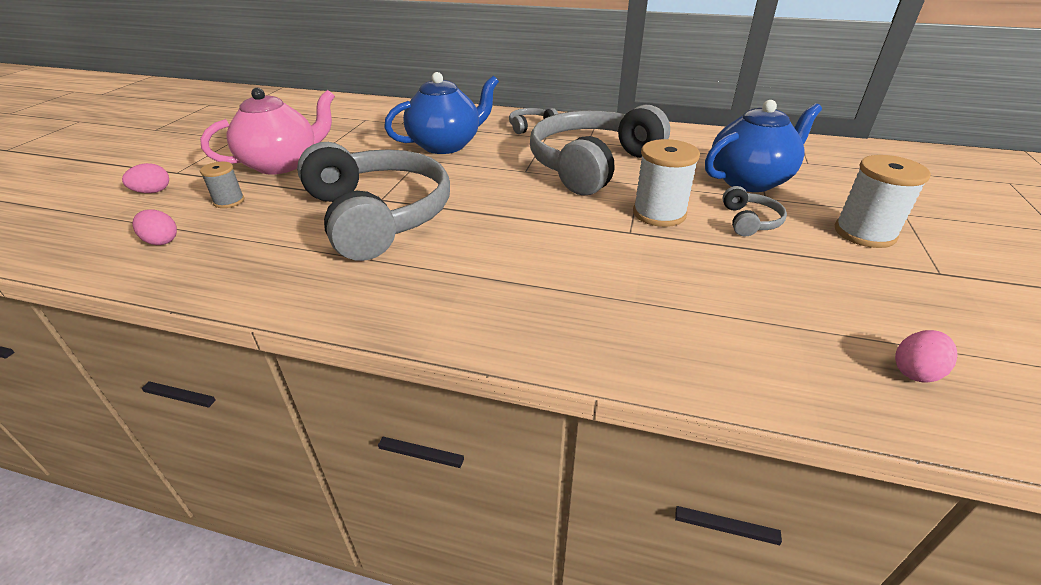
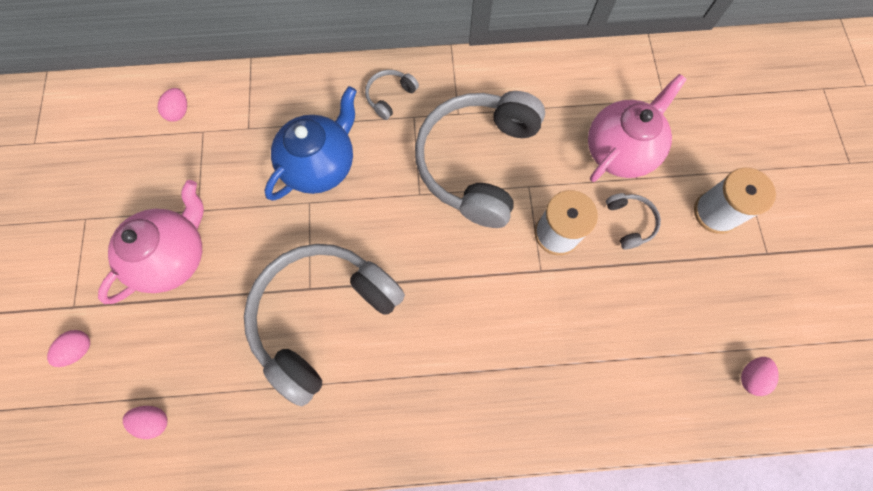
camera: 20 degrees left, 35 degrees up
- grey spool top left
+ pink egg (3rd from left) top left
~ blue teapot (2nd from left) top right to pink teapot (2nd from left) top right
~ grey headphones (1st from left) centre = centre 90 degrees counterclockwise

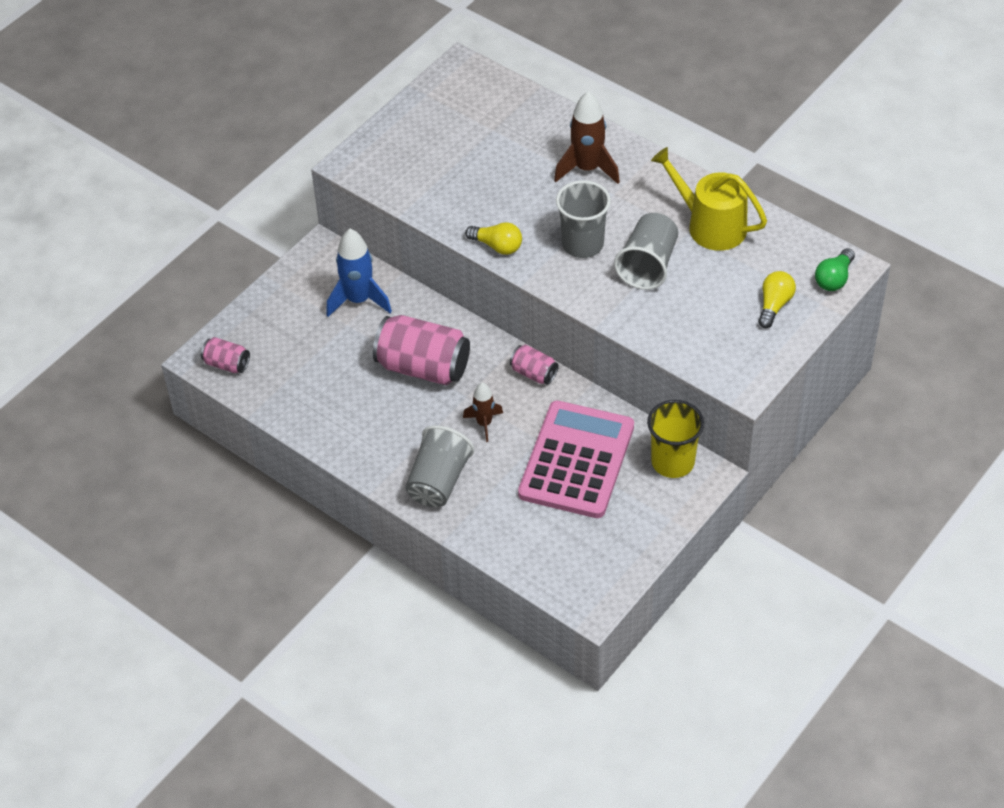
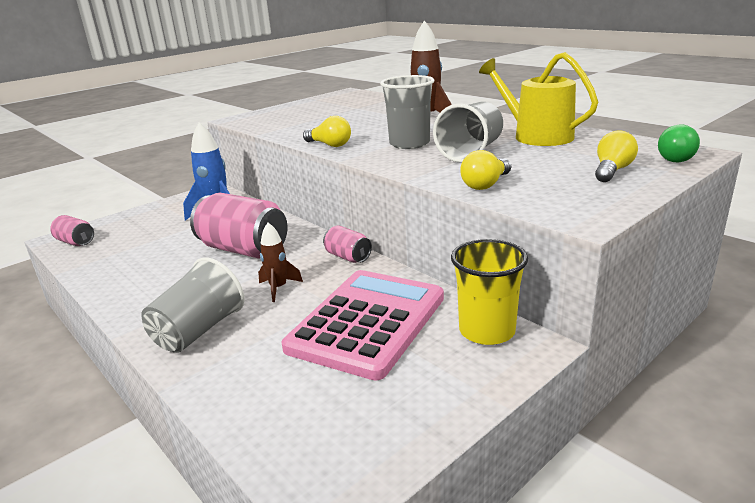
camera: 10 degrees right, 25 degrees down
+ yellow light bulb (2nd from left) centre

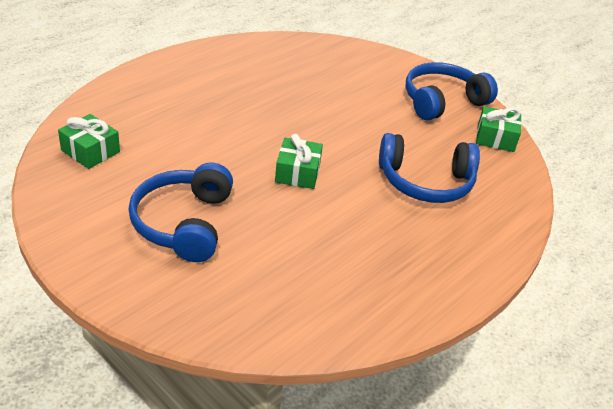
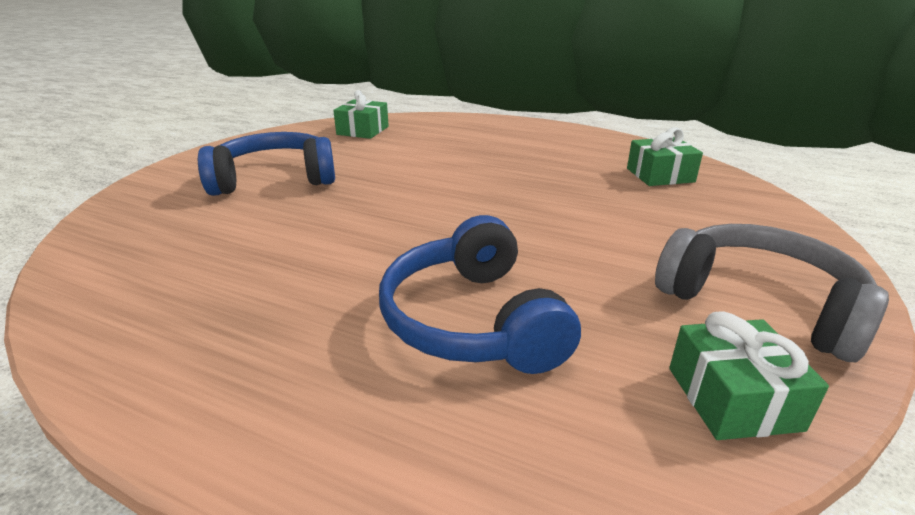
camera: 75 degrees right, 10 degrees down
~ green gift (2nd from left) centre to top right
~ blue headphones (3rd from left) top right to grey headphones middle right

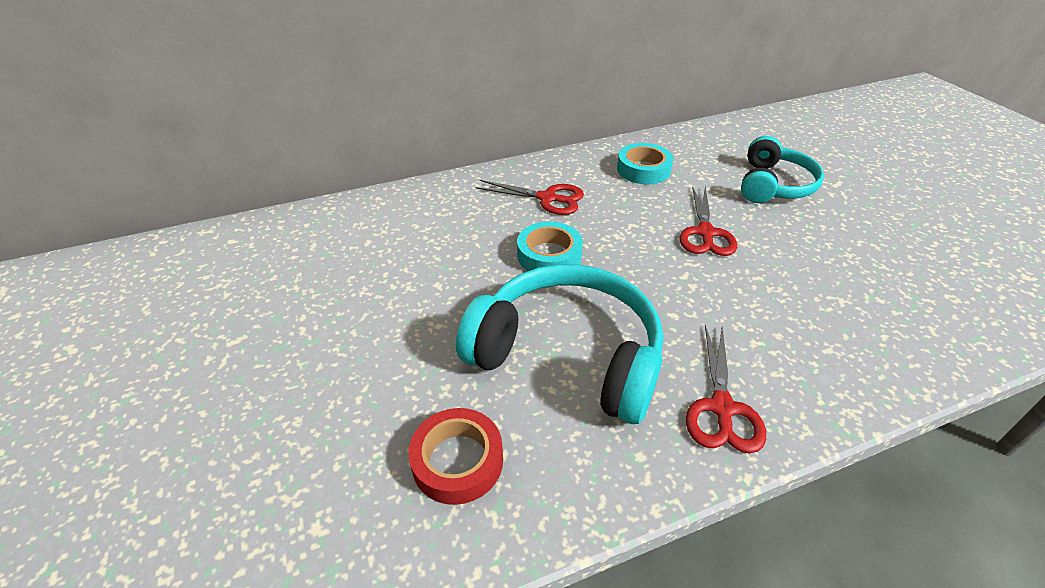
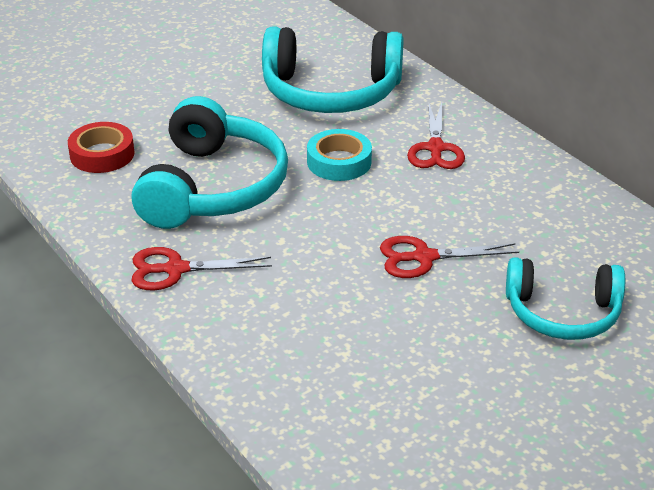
camera: 75 degrees right, 5 degrees down
- turquoise tape (2nd from left) top centre
+ turquoise headphones (2nd from left) top centre

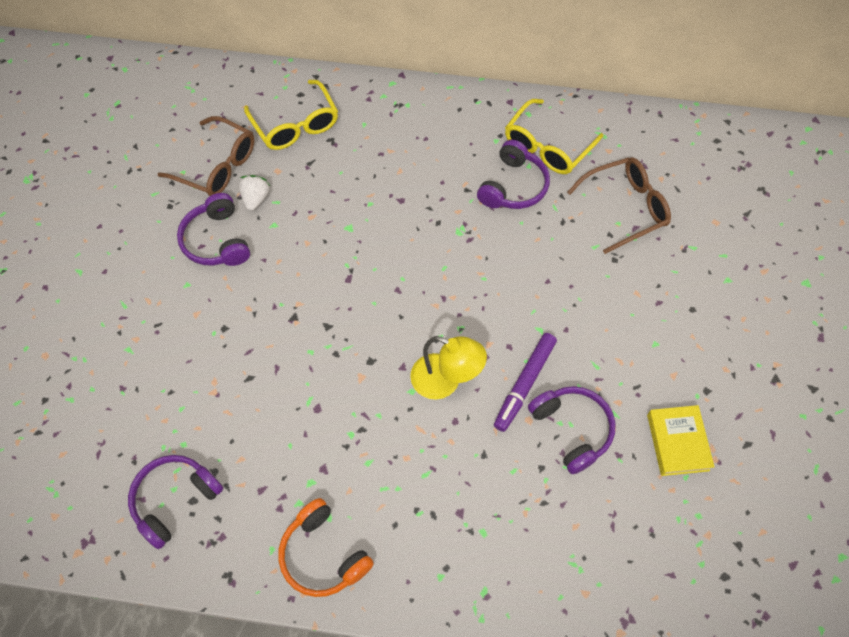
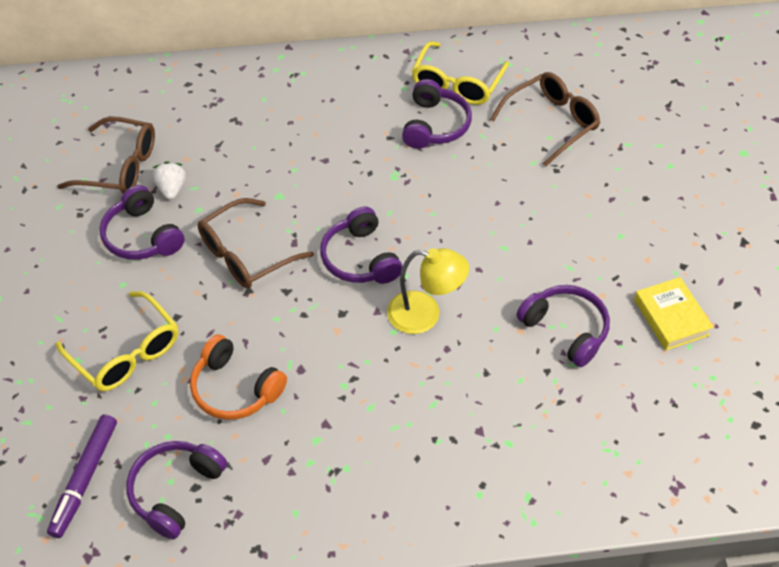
camera: 15 degrees left, 10 degrees down
+ brown glasses (2nd from left) middle left
+ purple headphones (3rd from left) centre
~ yellow glasses (1st from left) top centre to middle left
~ orange headphones bottom centre to middle left
~ purple marker centre to bottom left

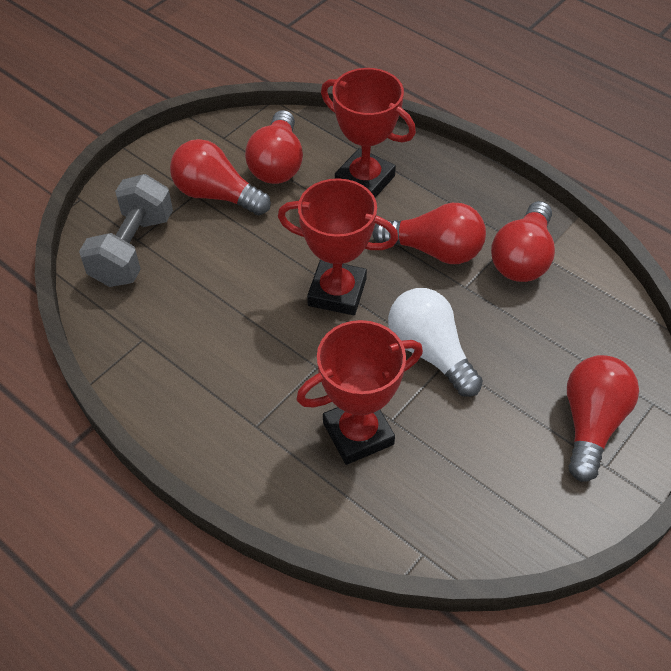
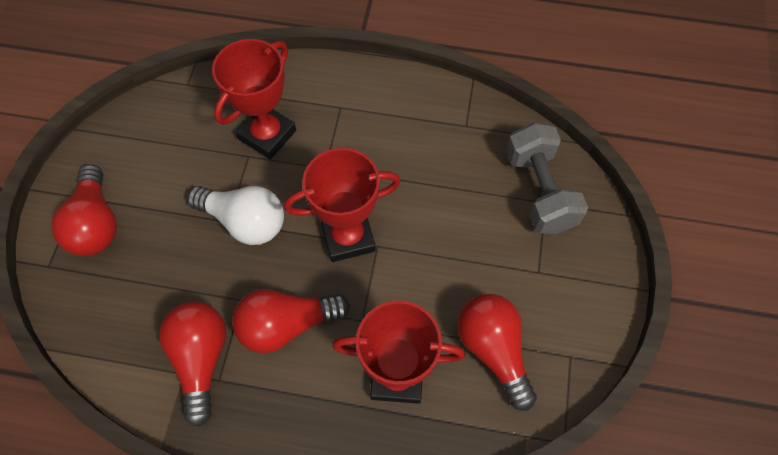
camera: 150 degrees right, 10 degrees up
- red light bulb (1st from left) top left

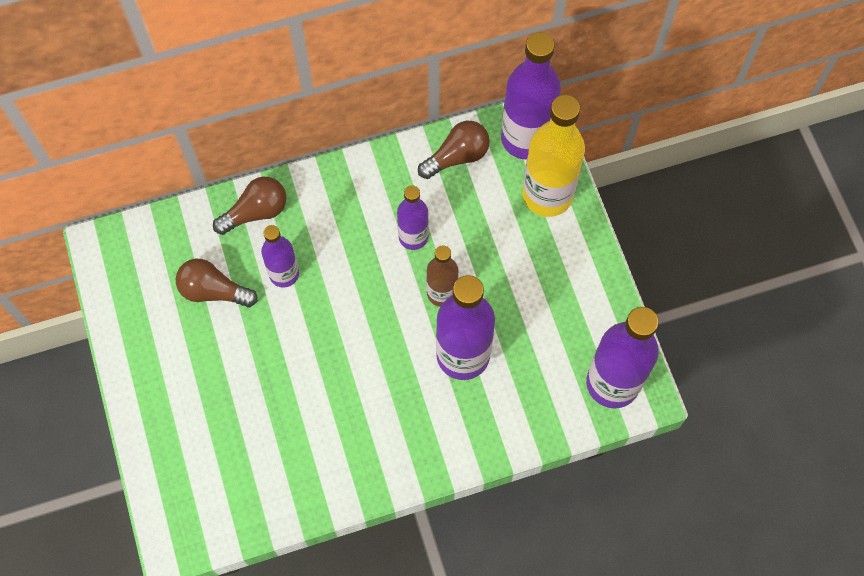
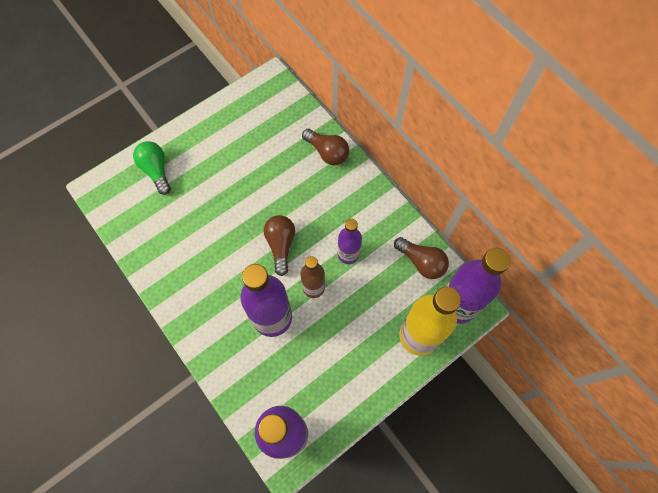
camera: 70 degrees right, 0 degrees up
- purple bottle (1st from left) middle left
+ green light bulb middle left
~ brown light bulb (1st from left) middle left to centre

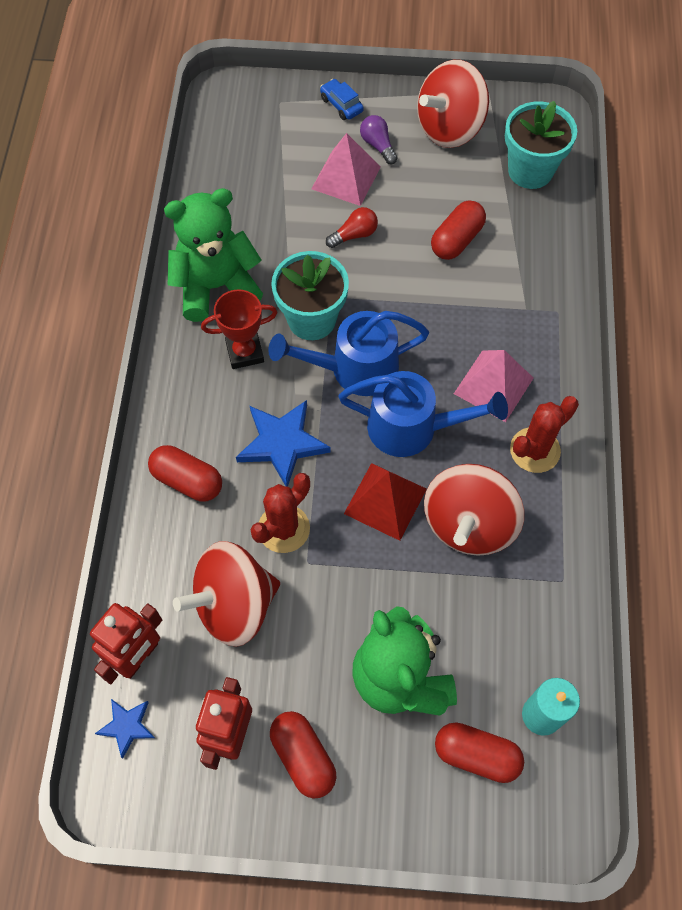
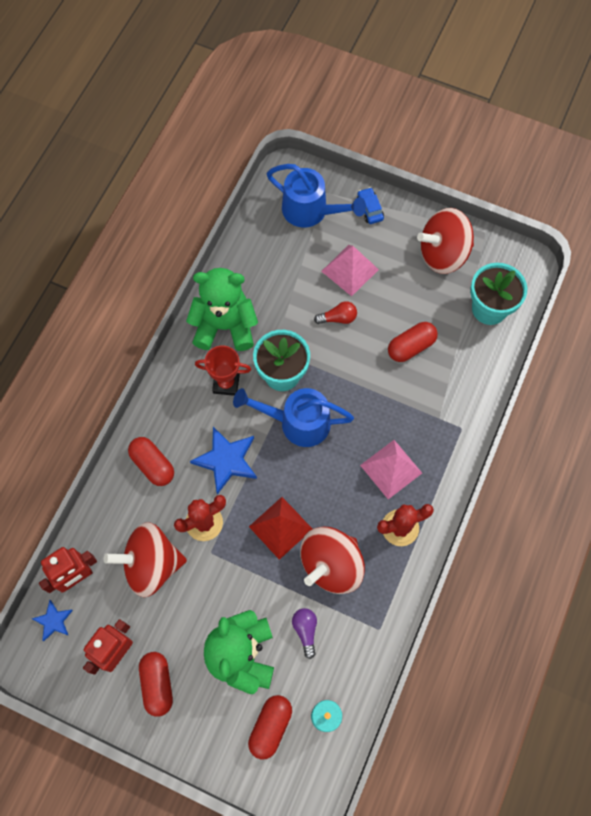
camera: 20 degrees right, 5 degrees up
~ blue watering can (2nd from left) centre to top centre
~ purple light bulb top centre to bottom centre
~ red capsule (4th from left in the first image) bottom right = bottom centre 75 degrees clockwise

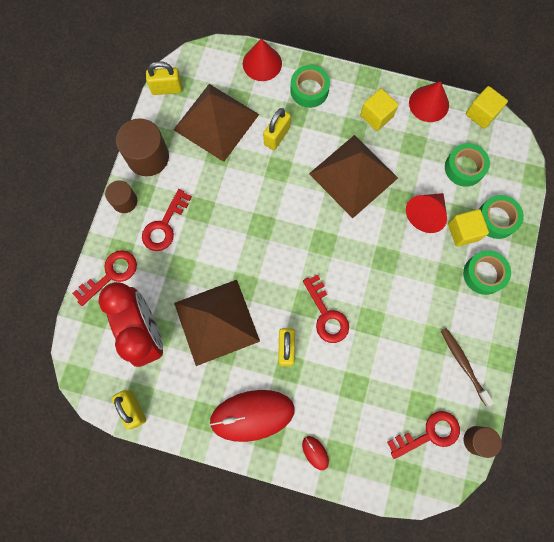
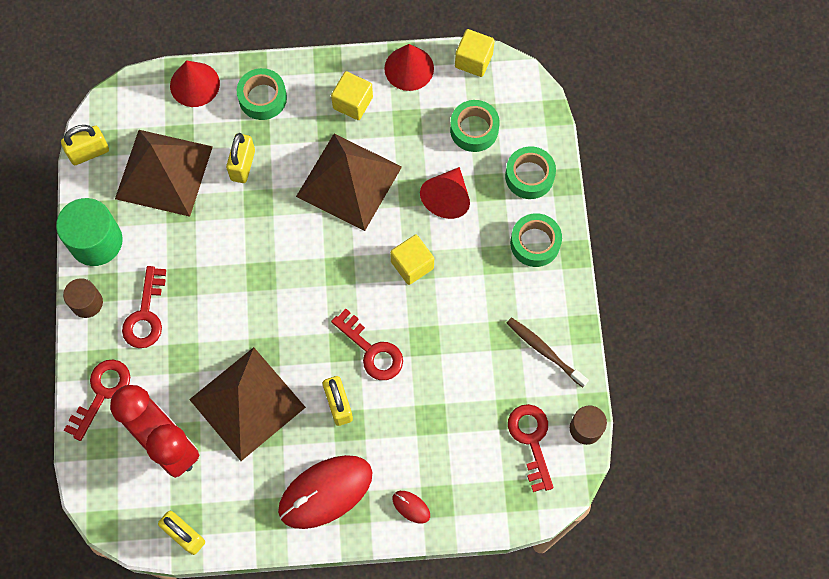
camera: 20 degrees left, 5 degrees down
~ yellow cube (2nd from left) middle right to centre
~ brown cylinder (2nd from left) top left to green cylinder middle left
~ red key (4th from left) bottom right = bottom centre 60 degrees counterclockwise

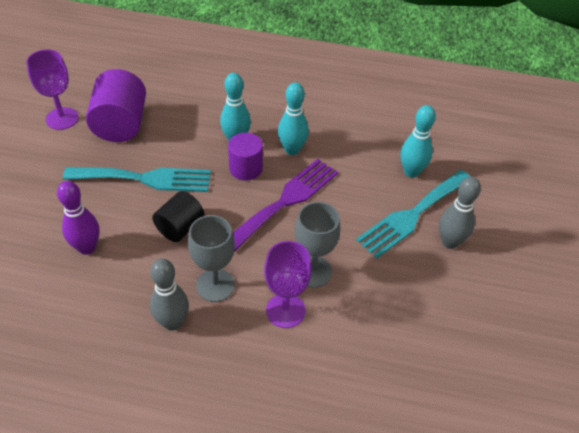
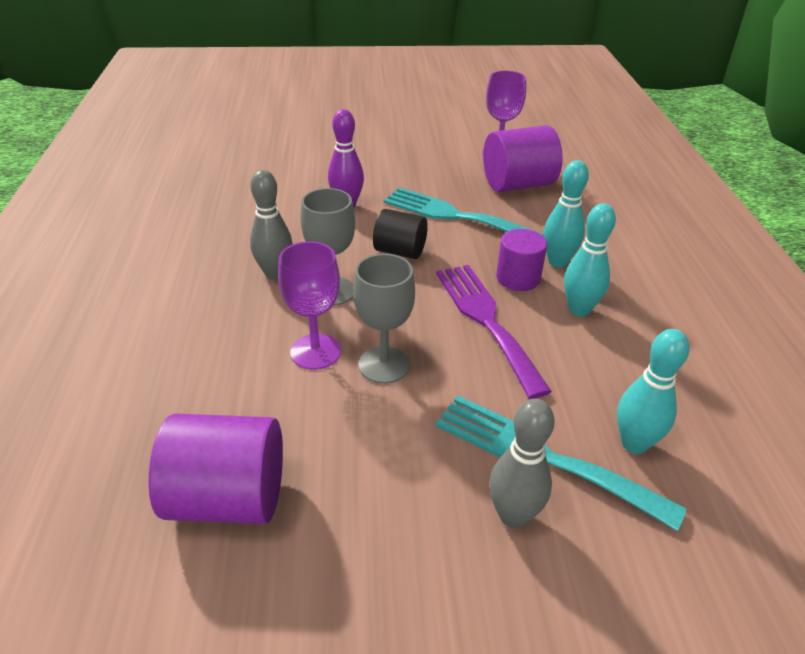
camera: 75 degrees right, 10 degrees down
+ purple cylinder (1st from left) bottom left
~ turquoise fork (1st from left) middle left = top centre 135 degrees clockwise
~ purple fork centre = centre 135 degrees counterclockwise

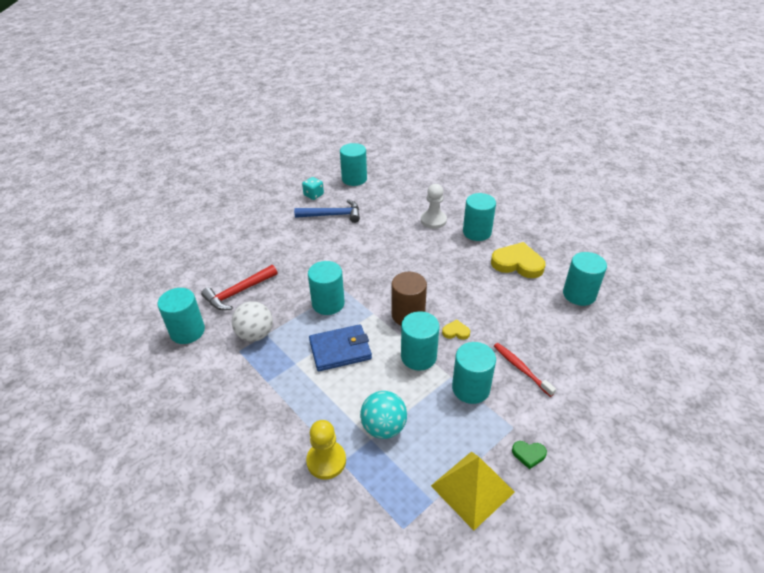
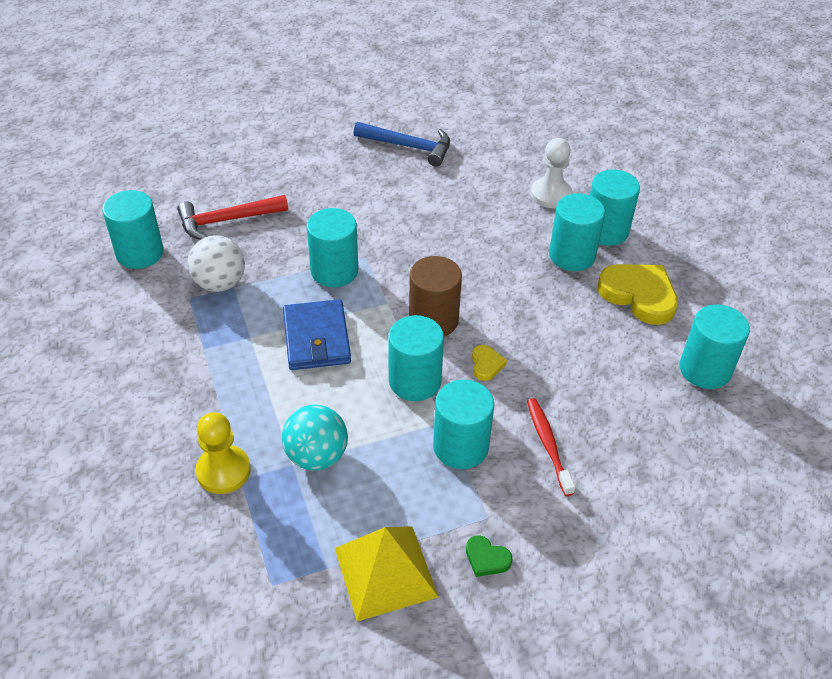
camera: 20 degrees right, 5 degrees up
- turquoise dice top centre
~ turquoise cylinder (3rd from left in the first image) top centre to turquoise cylinder (5th from left) middle right
~ blue wallet centre = centre 75 degrees clockwise
~ yellow heart (1st from left) centre = centre 60 degrees clockwise

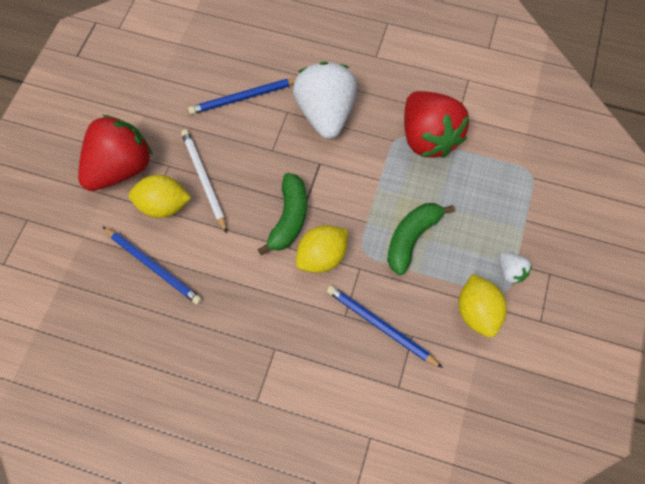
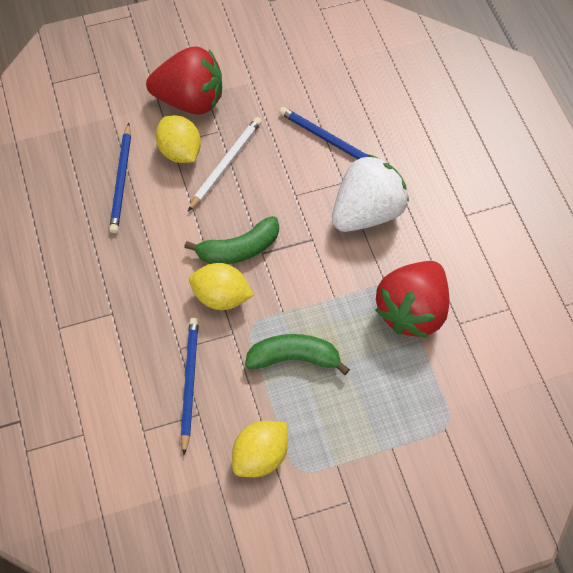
camera: 55 degrees right, 5 degrees down
- white strawberry (2nd from left) middle right

